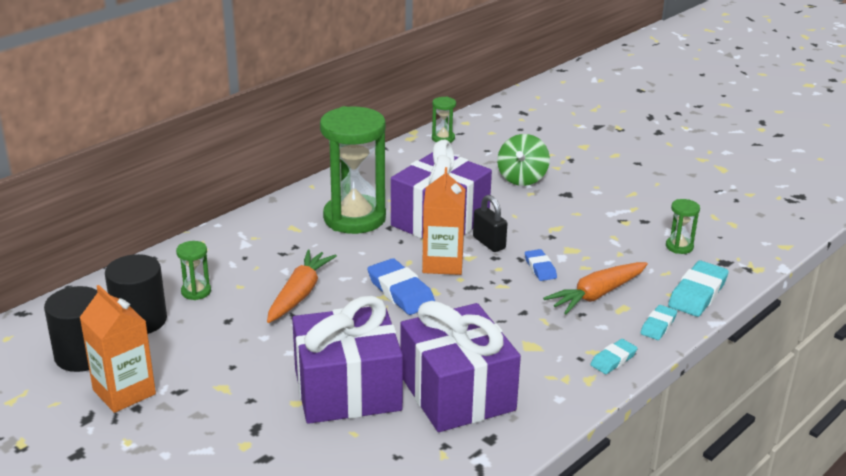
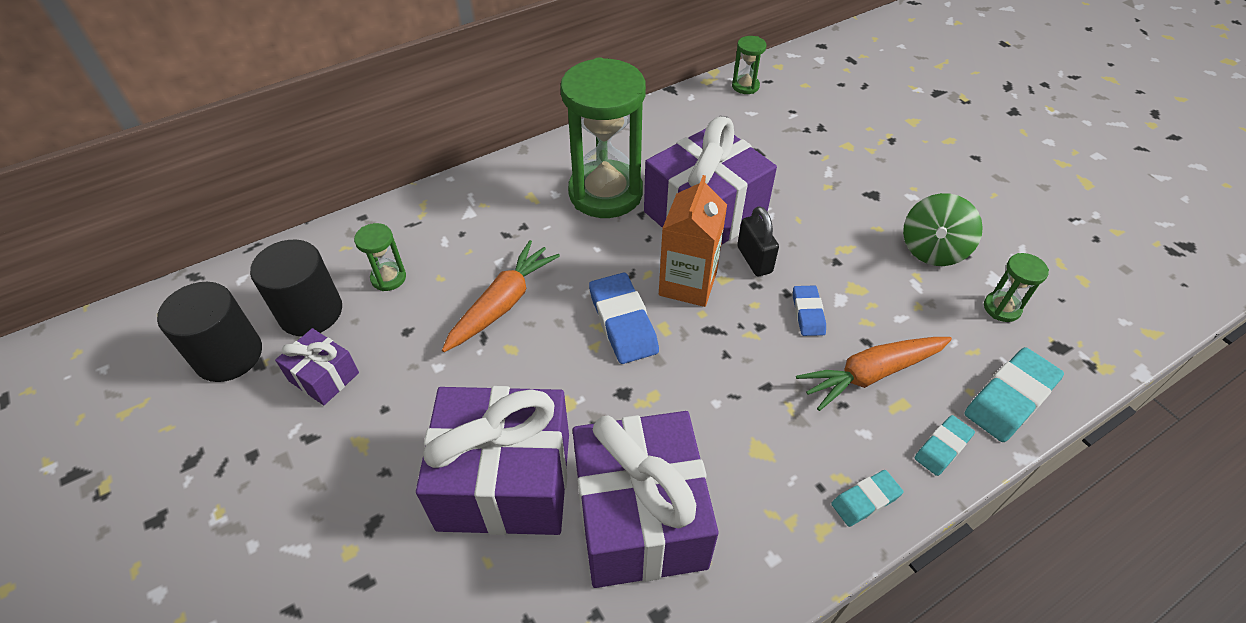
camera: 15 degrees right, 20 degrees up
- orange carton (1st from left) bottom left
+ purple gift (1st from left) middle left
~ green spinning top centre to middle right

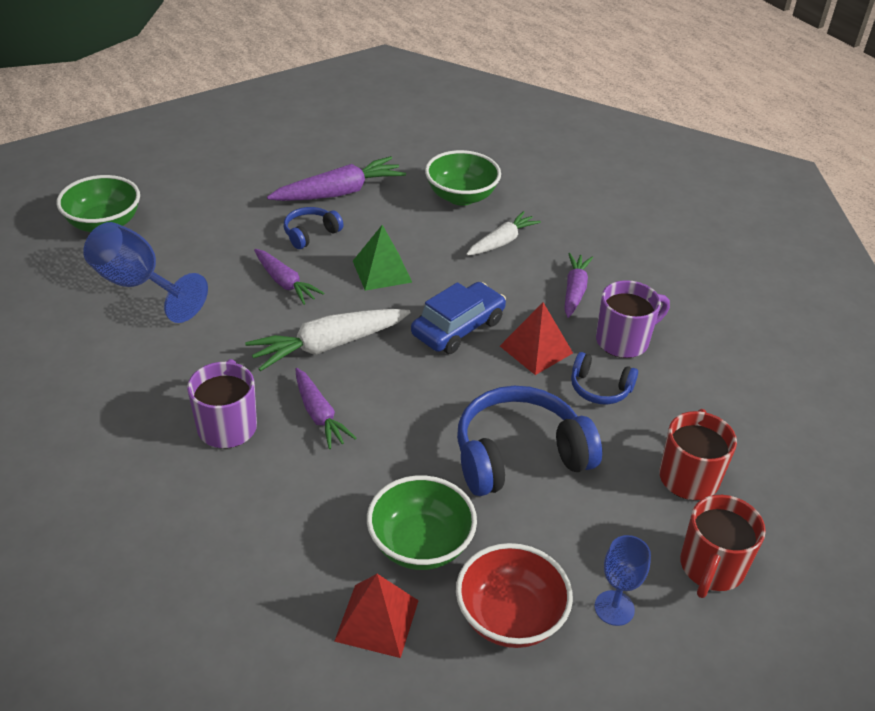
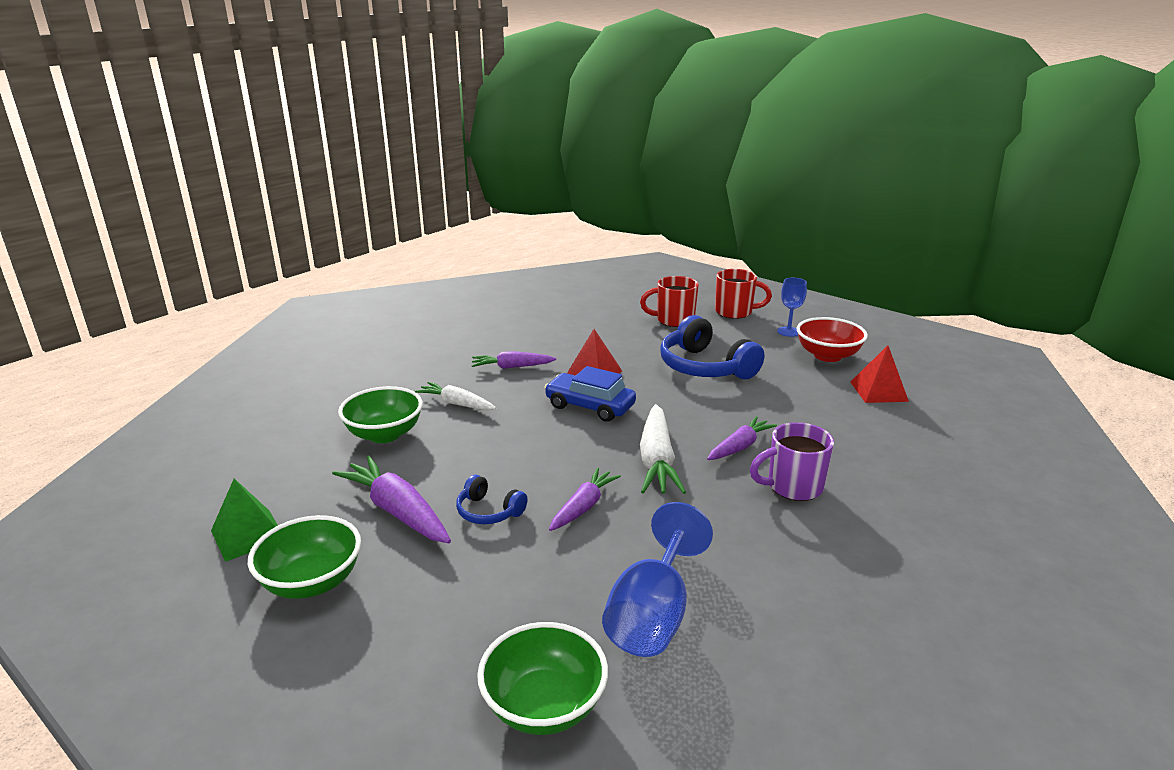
camera: 105 degrees left, 15 degrees down
- blue headphones (3rd from left) middle right
- purple mug (2nd from left) middle right
~ green pyramid centre to bottom left
~ green bowl (2nd from left in the first image) bottom centre to green bowl (1st from left) bottom left
~ white carrot (1st from left in the first image) centre = centre 45 degrees clockwise

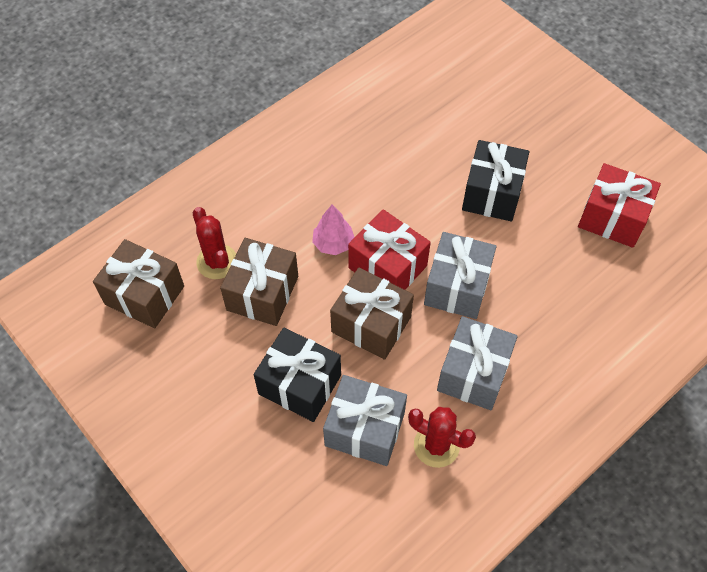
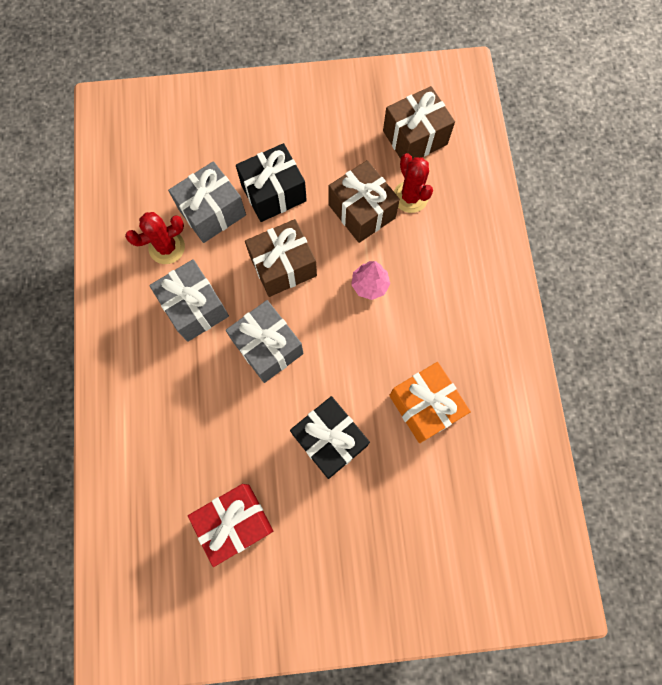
camera: 125 degrees right, 15 degrees up
- red gift (1st from left) centre
+ orange gift centre
~ red cactus (1st from left in the first image) middle left = top centre 60 degrees clockwise

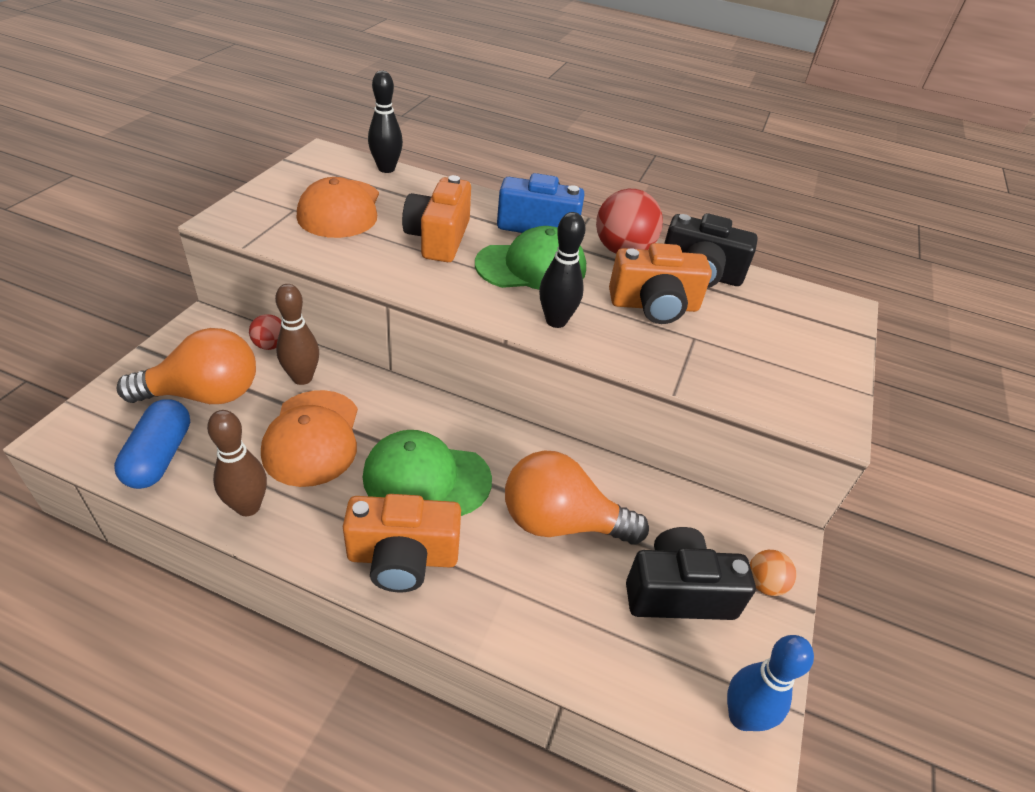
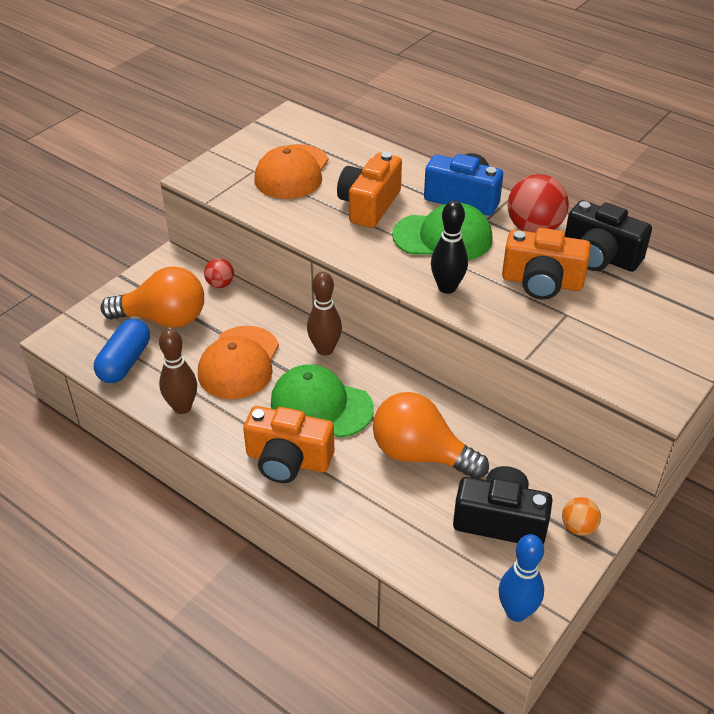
camera: 20 degrees right, 0 degrees up
- black bowling pin (1st from left) top centre
~ brown bowling pin (2nd from left) middle left to centre

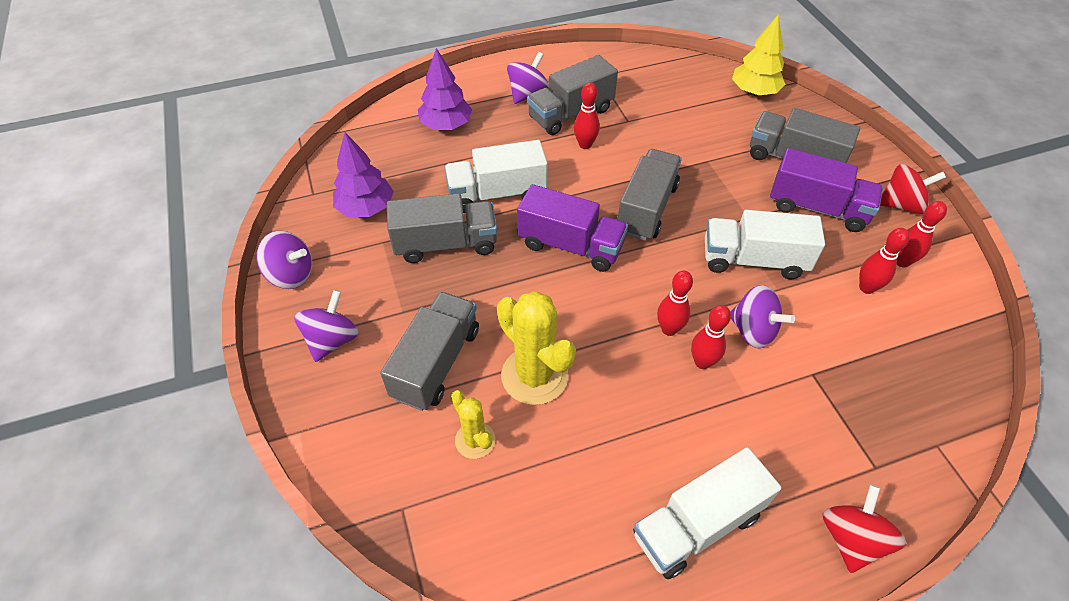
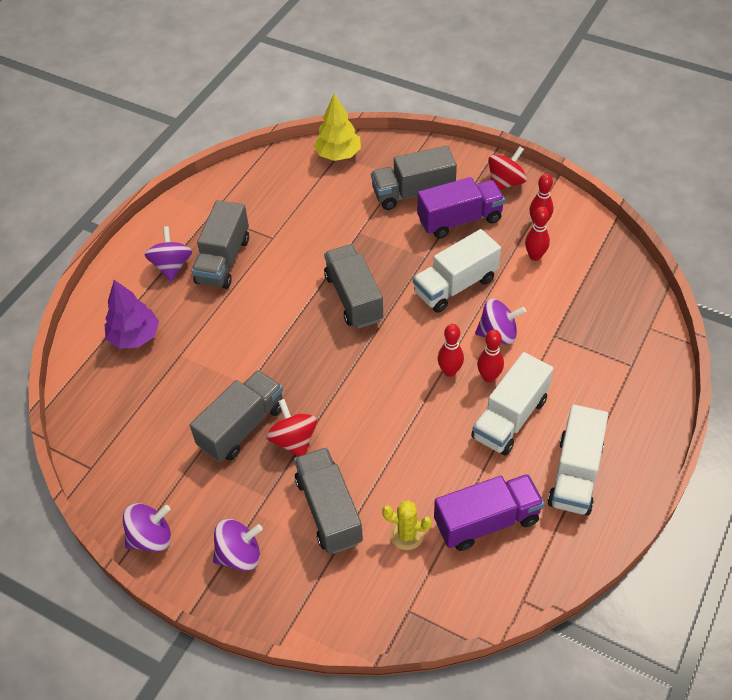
camera: 40 degrees left, 0 degrees up
- purple tree (1st from left) top centre
- yellow cactus (2nd from left) centre
- red bowling pin (1st from left) top centre
~ white truck (1st from left in the first image) top centre to white truck (2nd from left) middle right
~ purple truck (1st from left in the first image) centre to purple truck (2nd from left) bottom right
~ red spinning top (1st from left) bottom right to centre
~ purple spinning top (2nd from left in the first image) middle left = bottom left 90 degrees clockwise

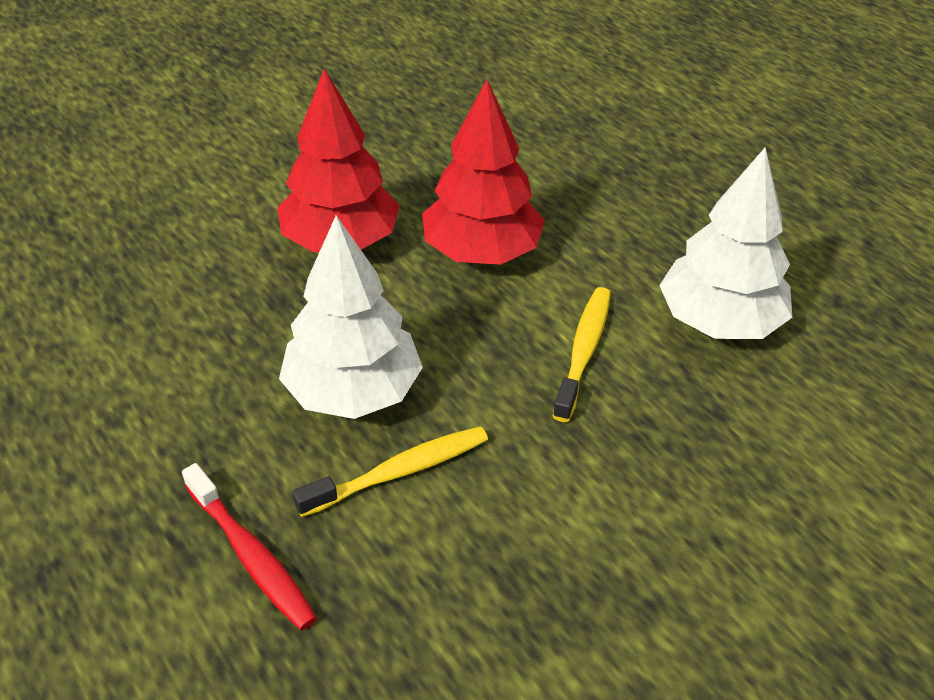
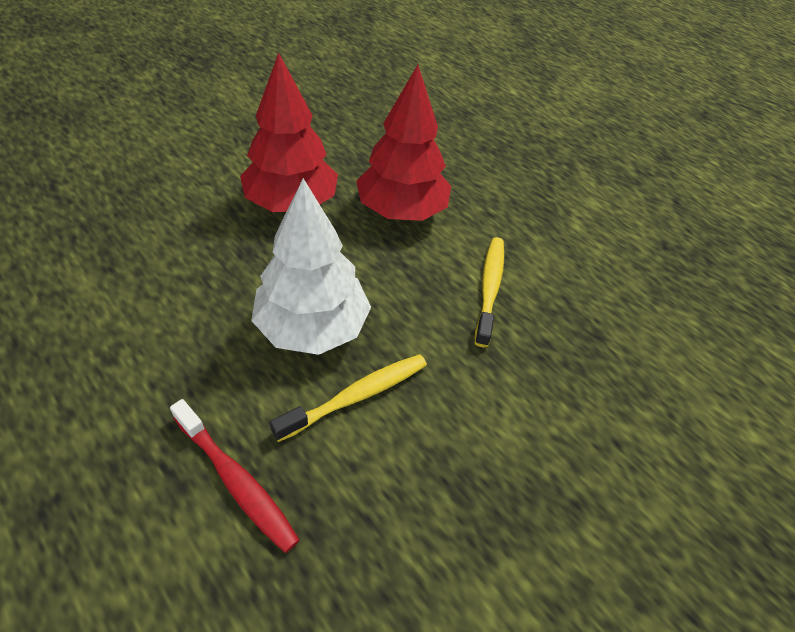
camera: 10 degrees left, 5 degrees up
- white tree (2nd from left) middle right

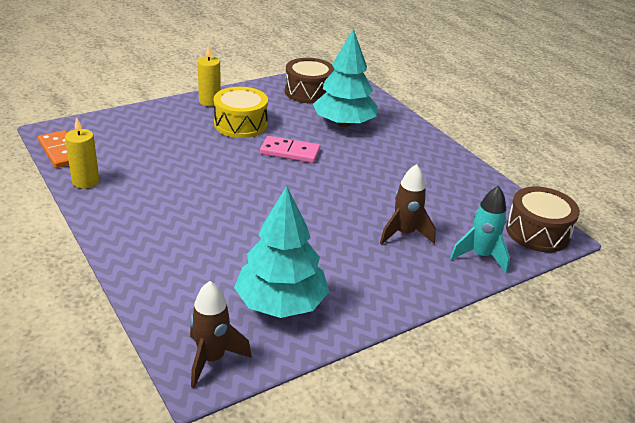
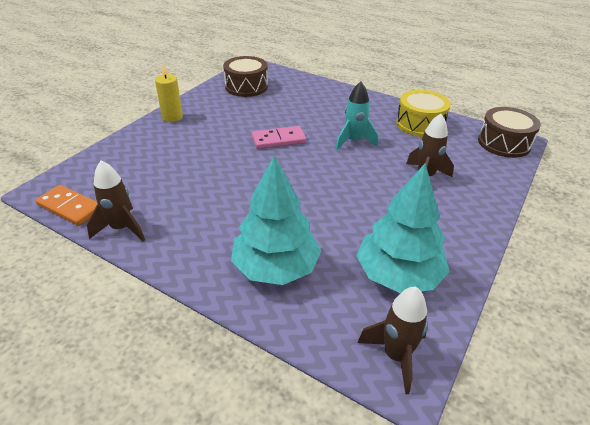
camera: 25 degrees left, 5 degrees up
~ yellow drum top centre to top right
~ turquoise tree (2nd from left in the first image) top centre to turquoise tree (1st from left) centre
~ turquoise rocket middle right to top centre
~ yellow candle (1st from left) middle left to brown rocket (1st from left) middle left

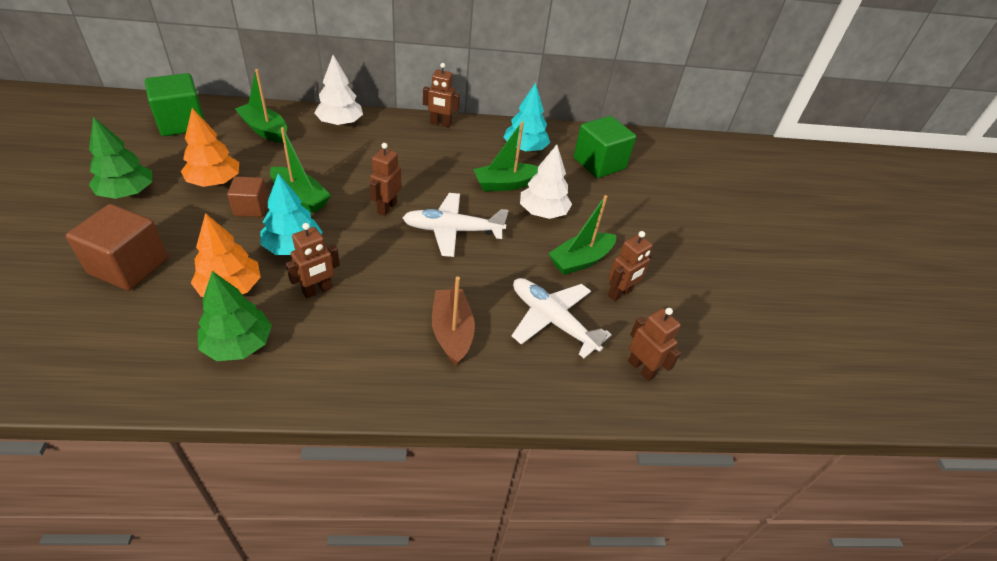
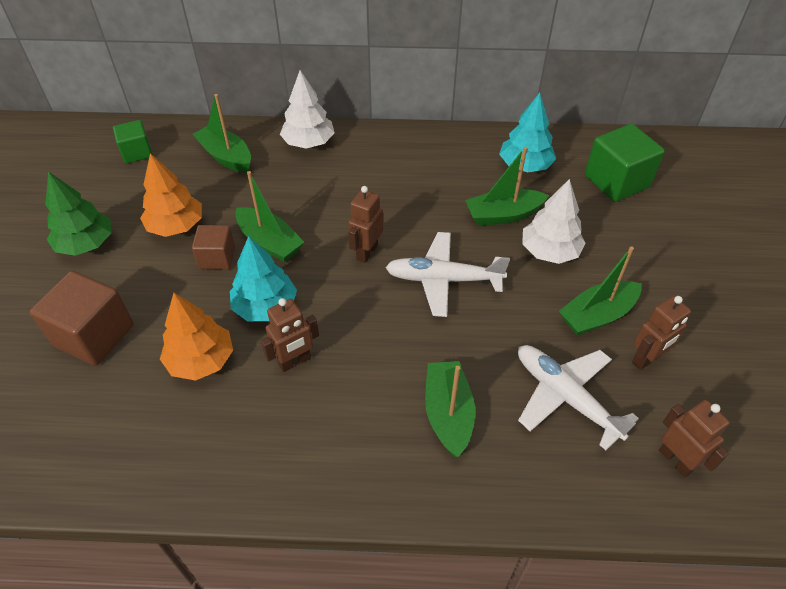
camera: 10 degrees right, 5 degrees up
- green tree (2nd from left) middle left
- brown robot (3rd from left) top centre
~ brown boat centre to green boat (3rd from left) bottom centre
~ green cube (1st from left) top left = top left x0.60

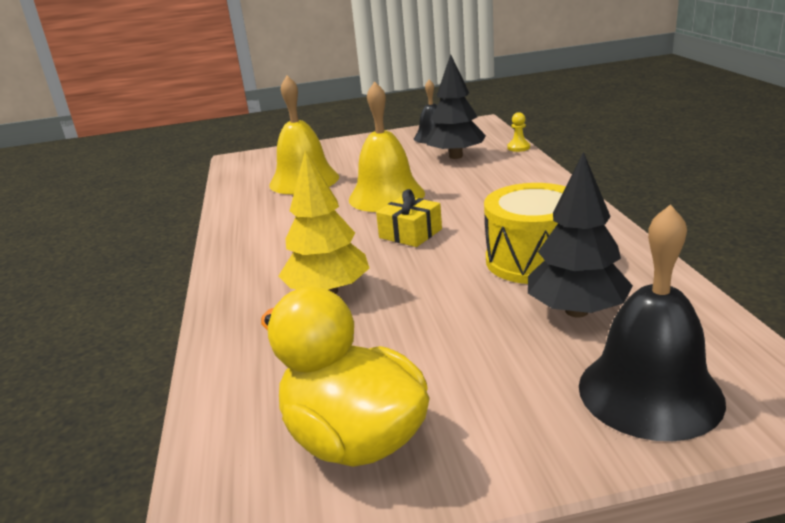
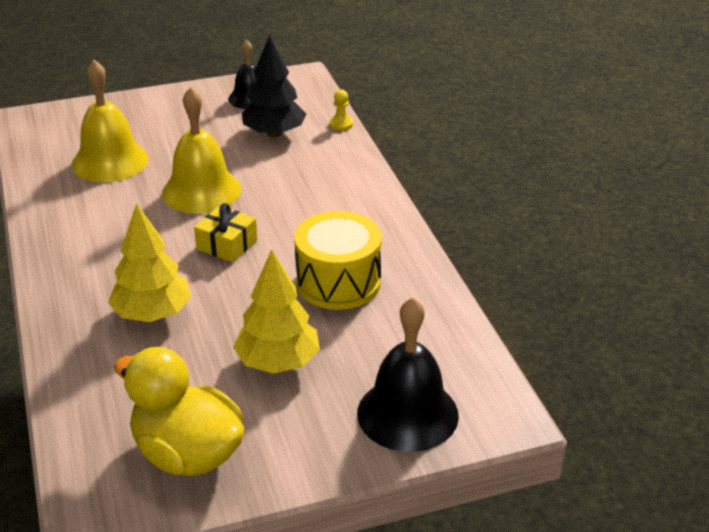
camera: 10 degrees left, 10 degrees up
- black tree (2nd from left) middle right
+ yellow tree (2nd from left) centre

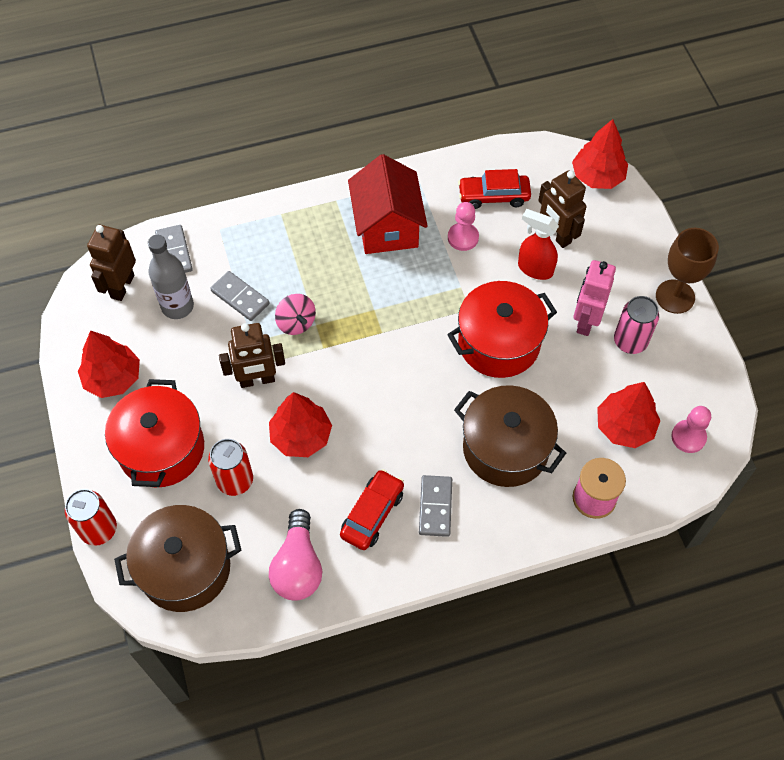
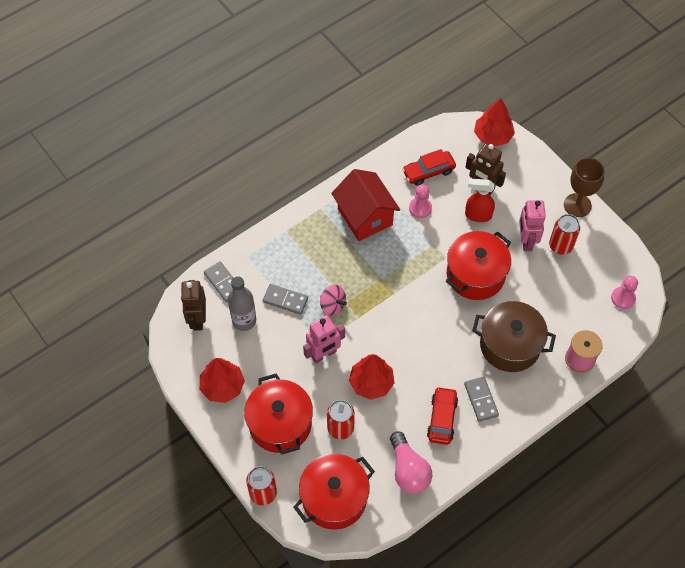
camera: 20 degrees left, 0 degrees up
- red tree (4th from left) middle right
~ brown pot (1st from left) bottom left to red pot (2nd from left) bottom centre
~ brown robot (2nd from left) middle left to pink robot (1st from left) centre
~ pink can middle right to red can (3rd from left) middle right

